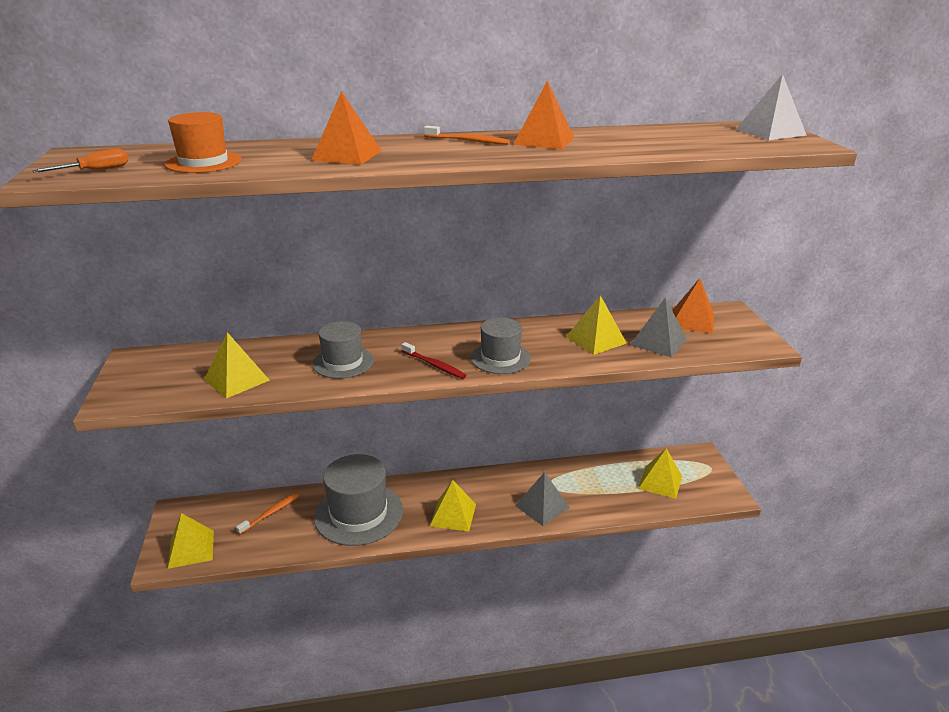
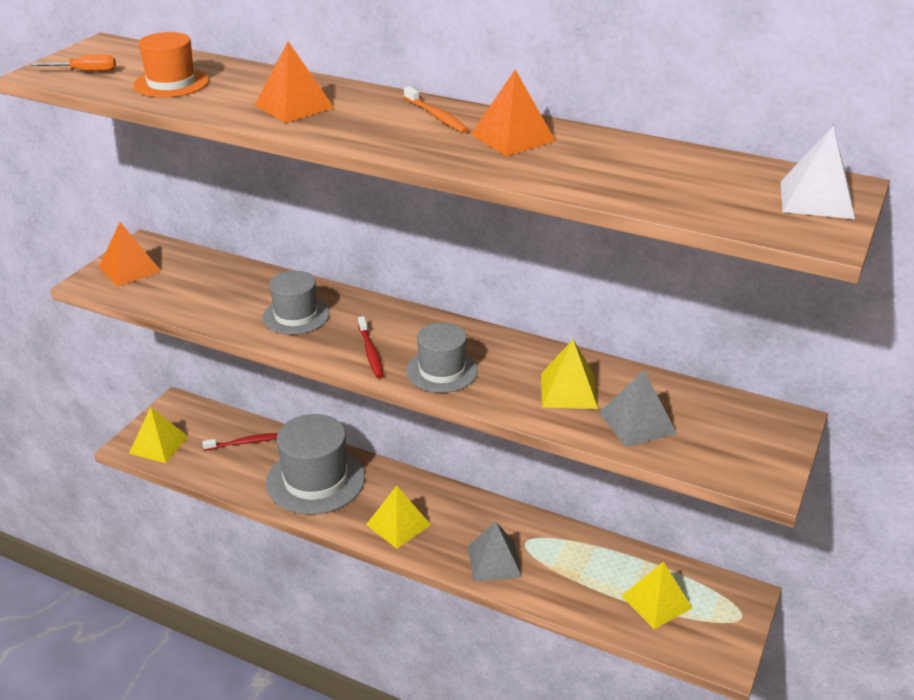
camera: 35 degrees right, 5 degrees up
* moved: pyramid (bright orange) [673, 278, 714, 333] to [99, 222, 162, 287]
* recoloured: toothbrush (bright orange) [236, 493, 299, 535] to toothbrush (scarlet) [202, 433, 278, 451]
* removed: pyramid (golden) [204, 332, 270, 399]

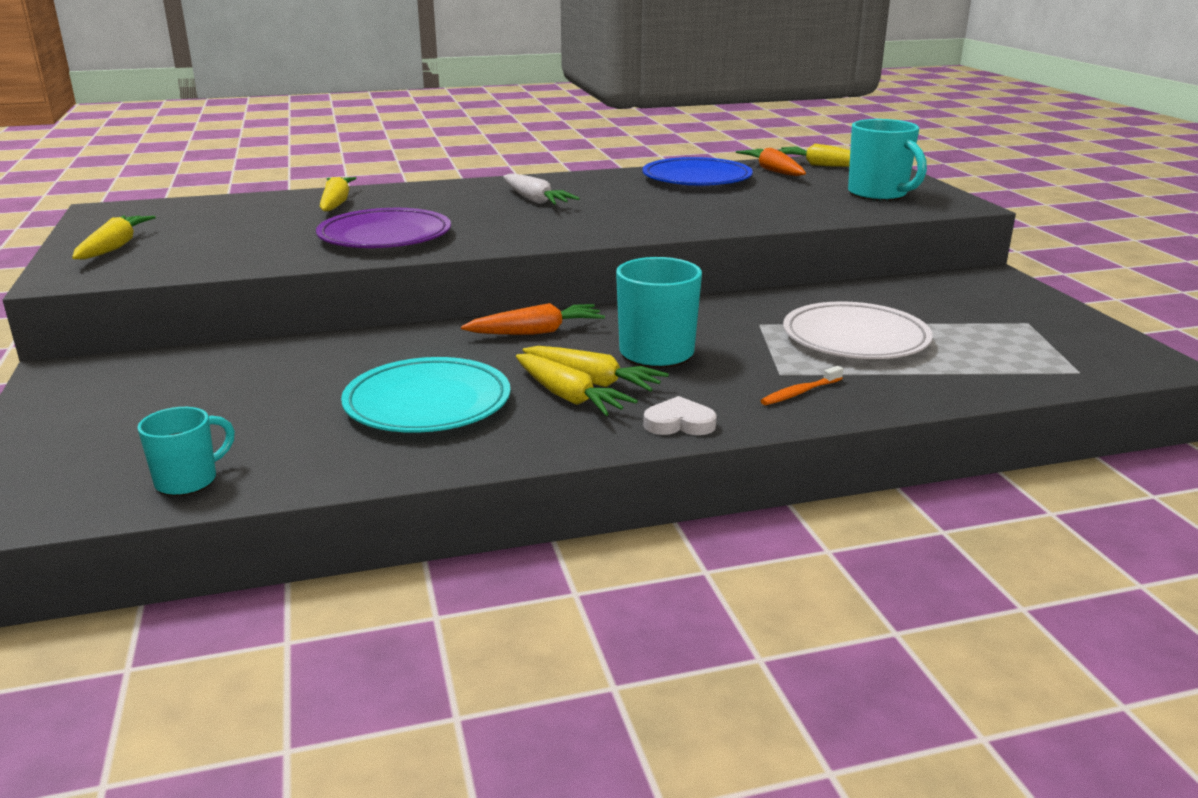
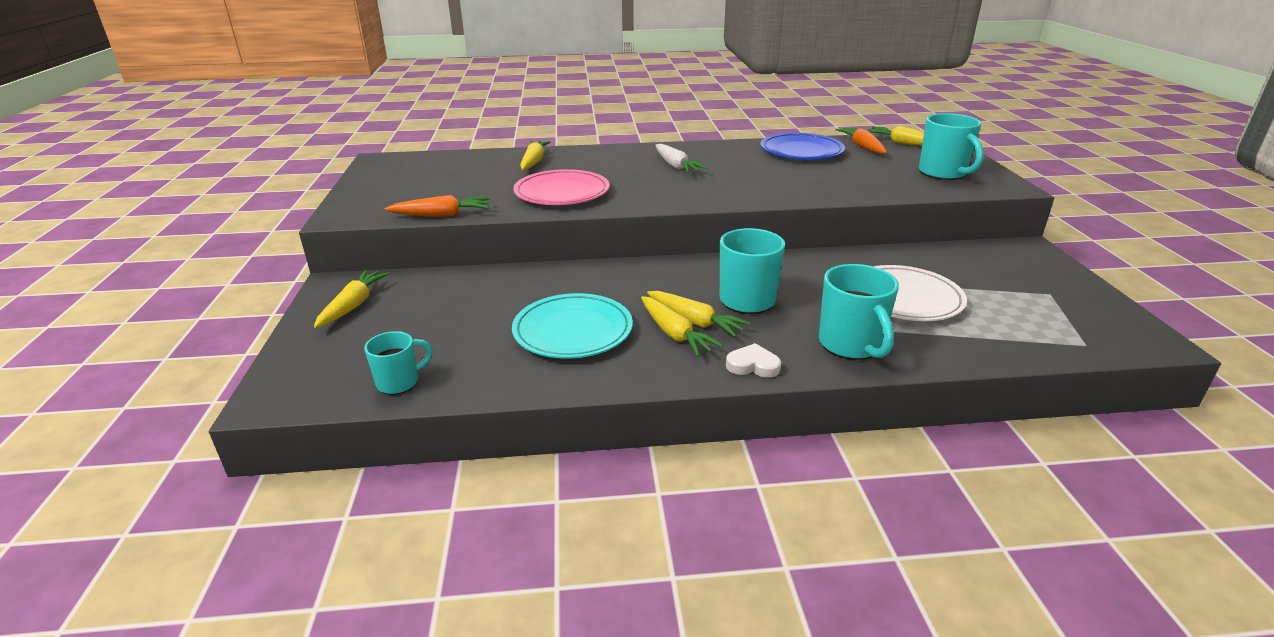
camera: 10 degrees right, 5 degrees up
* moved: toy carrot (golden) [72, 215, 156, 259] to [314, 270, 390, 328]
* moved: toy carrot (bright orange) [461, 303, 605, 335] to [384, 195, 489, 217]
* recoloured: plate (purple) [316, 208, 451, 248] to plate (rose-pink) [513, 169, 609, 205]
* replaced: toothbrush (bright orange) [760, 366, 843, 405] to coffee mug (turquoise) [819, 264, 899, 360]

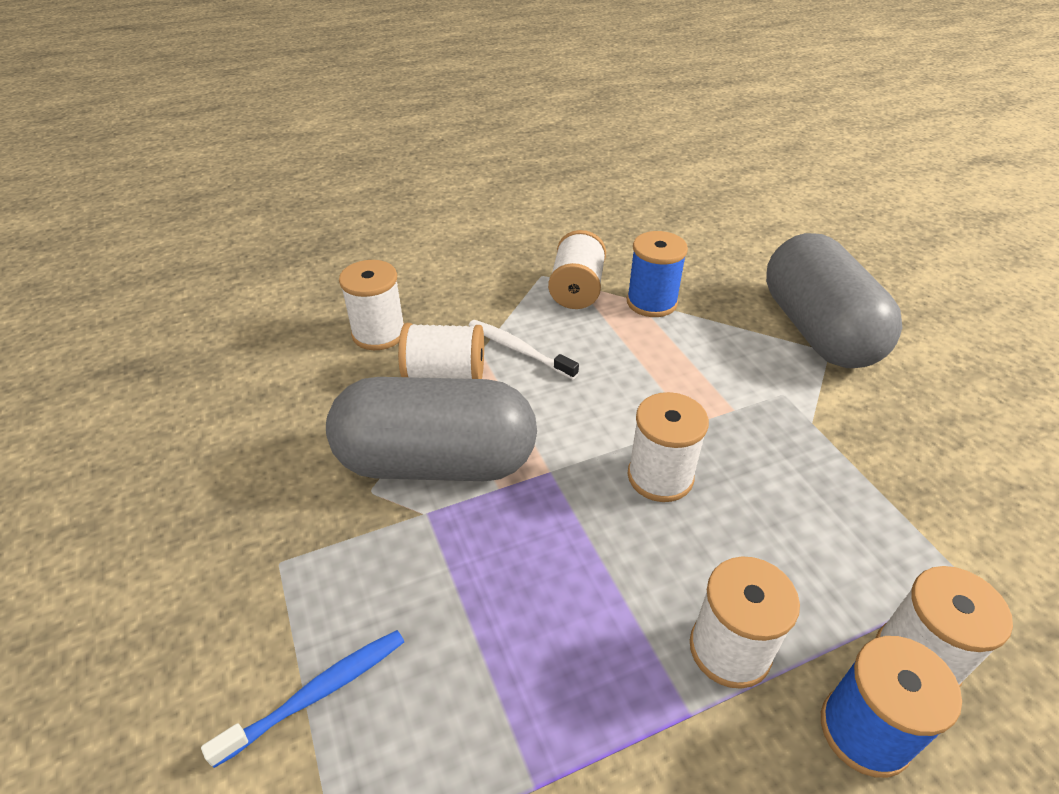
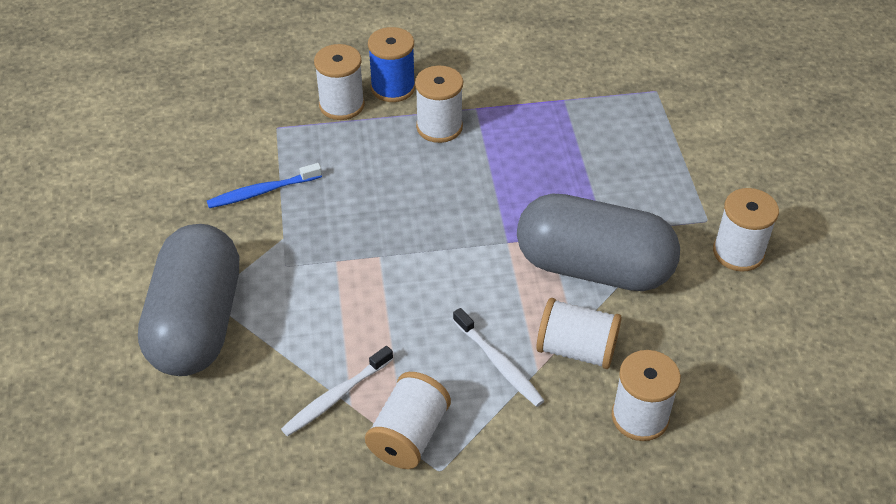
camera: 165 degrees left, 5 degrees up
* moved: toothbrush (royal blue) [201, 630, 404, 768] to [207, 163, 322, 208]
* replaced: reel of thread (royal blue) [627, 231, 688, 317] to toothbrush (snow-white) [281, 346, 393, 437]
* moved: reel of thread (snow-white) [627, 392, 709, 502] to [713, 188, 779, 272]

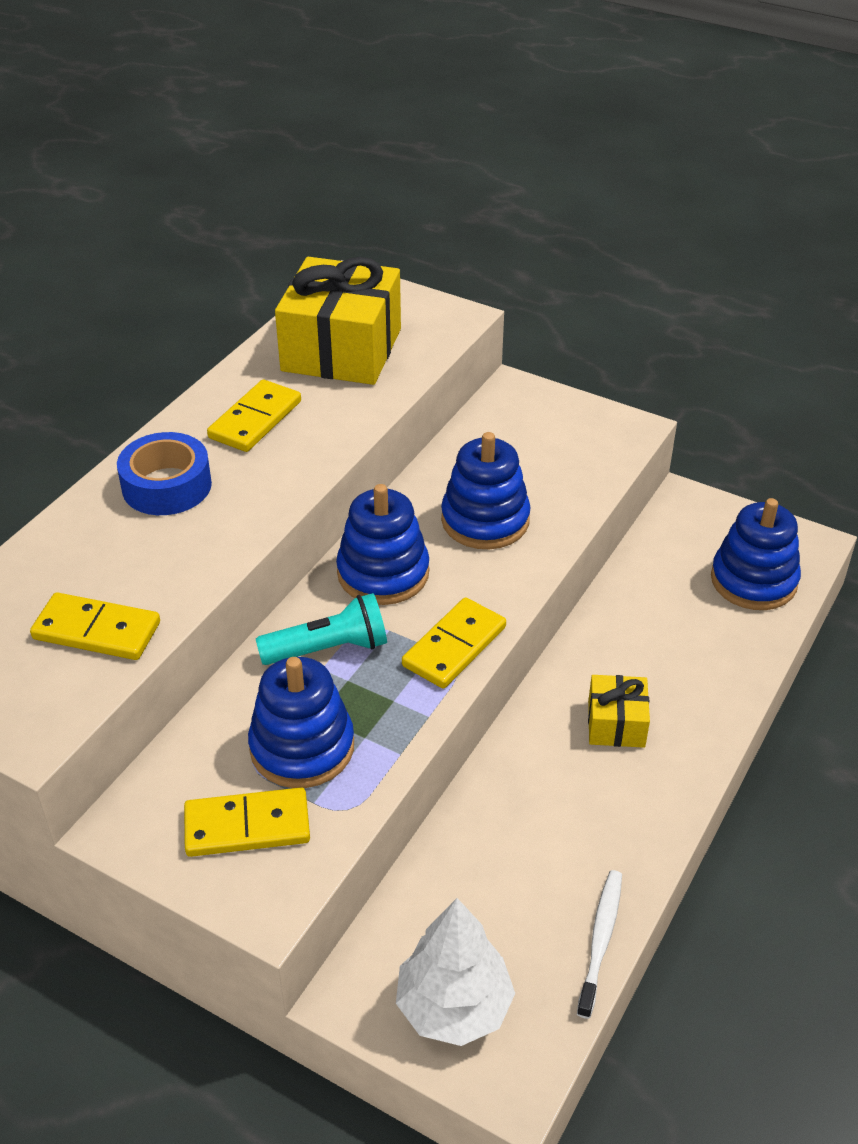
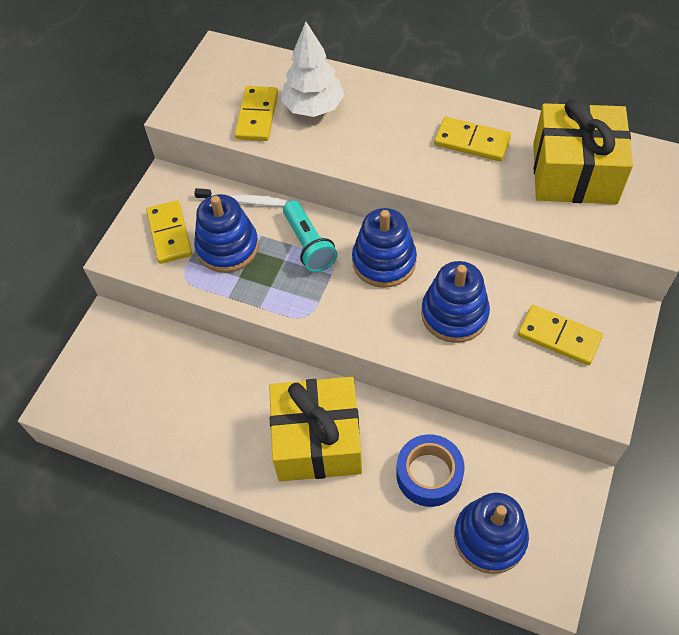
camera: 85 degrees right, 15 degrees up
* moved: toothbrush (snow-white) [577, 870, 622, 1019] to [194, 188, 287, 206]
* resized: present (golden) [588, 675, 650, 748] = [269, 377, 362, 482] x2.02
* moved: fir tree (snow-white) [396, 898, 515, 1046] to [281, 22, 344, 117]
* moved: tape (royal blue) [117, 432, 212, 515] to [396, 434, 465, 507]
* moved: domino (golden) [402, 597, 506, 689] to [518, 305, 603, 365]

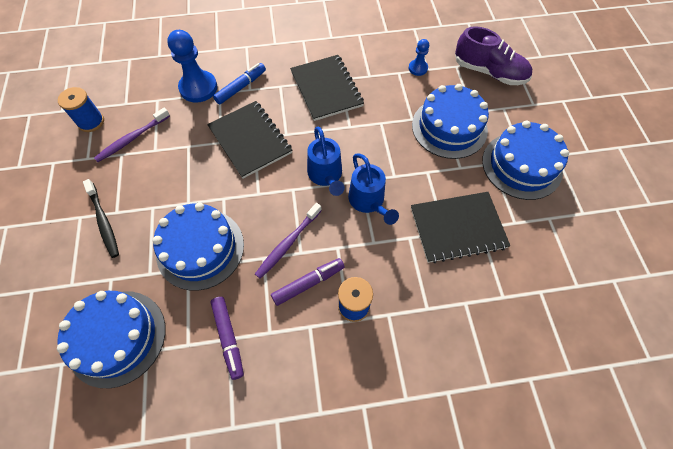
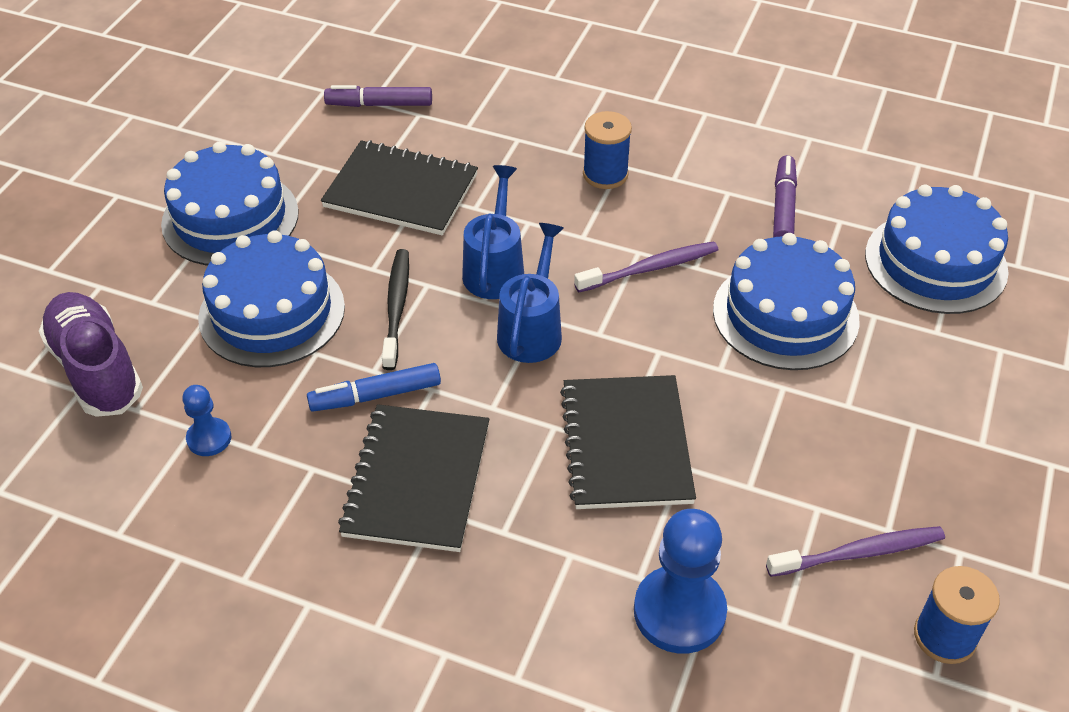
camera: 150 degrees left, 15 degrees down
* moved: marker pen (royal blue) [213, 63, 266, 104] to [307, 363, 441, 412]
* moved: marker pen (purple) [271, 258, 345, 306] to [324, 85, 432, 107]
* moved: toothbrush (ebony) [83, 179, 119, 258] to [382, 249, 409, 370]

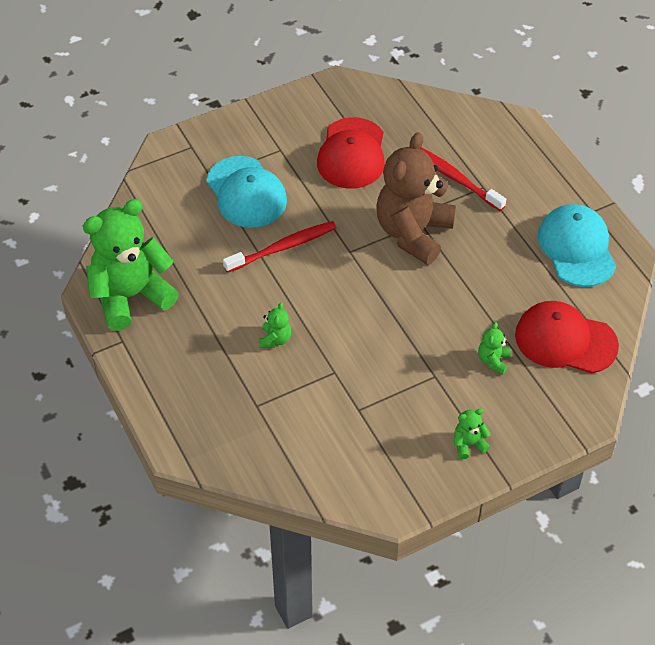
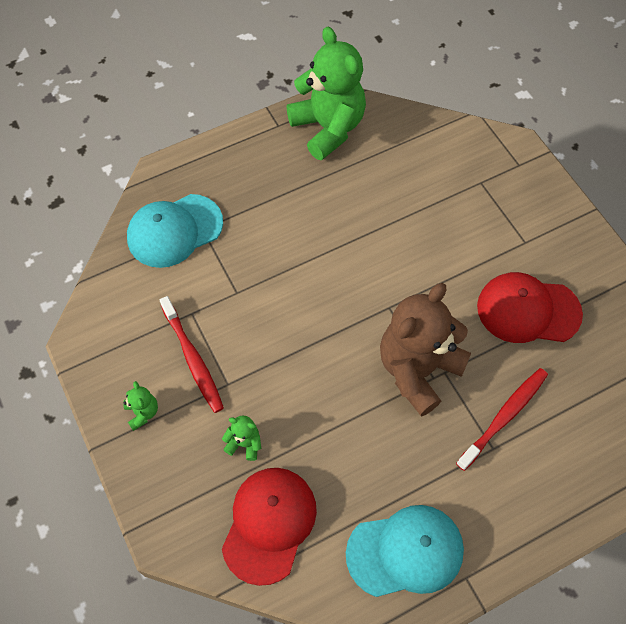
camera: 90 degrees right, 10 degrees up
* moved: peaked cap (turquoise) [206, 156, 287, 228] to [127, 194, 223, 268]
* moved: toothbrush (scarlet) [223, 221, 337, 273] to [160, 296, 224, 413]
* turned: teddy bear (dark brown) [376, 132, 456, 265] = [380, 283, 471, 417] 75 degrees counterclockwise
* removed: teddy bear (emerald) [259, 302, 291, 348]

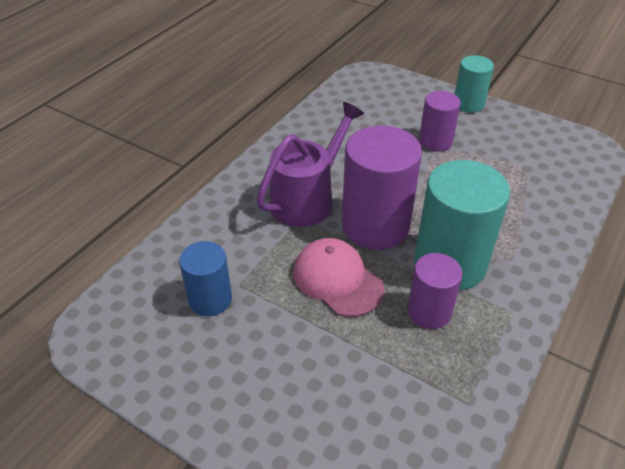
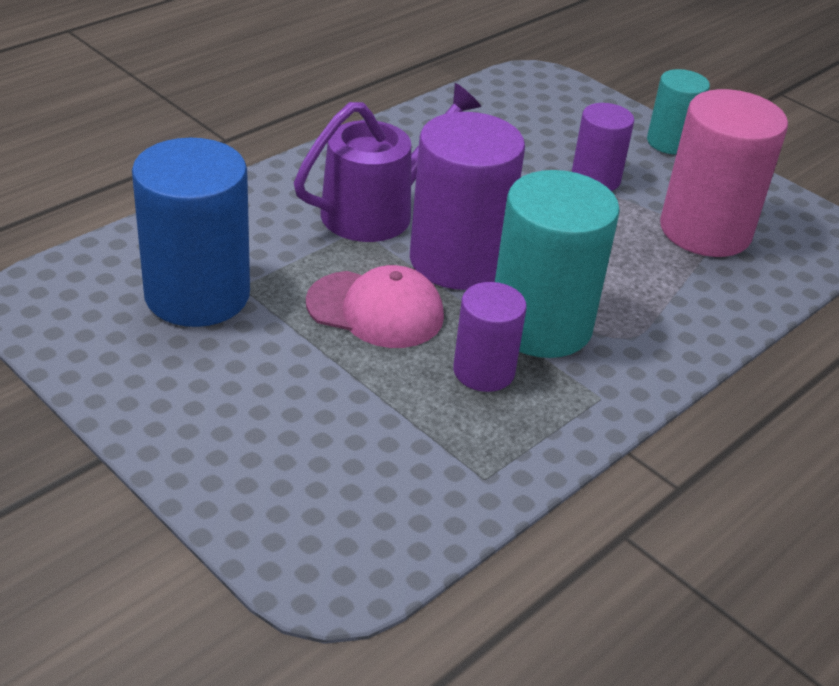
camera: 10 degrees right, 5 degrees down
* resized: cylinder (royal blue) [179, 241, 232, 316] = [132, 138, 250, 327] x1.76
* turned: peaked cap (rose-pink) [293, 238, 384, 317] = [306, 265, 444, 348] 135 degrees clockwise
* added: cylinder (rose-pink) [660, 89, 788, 257]

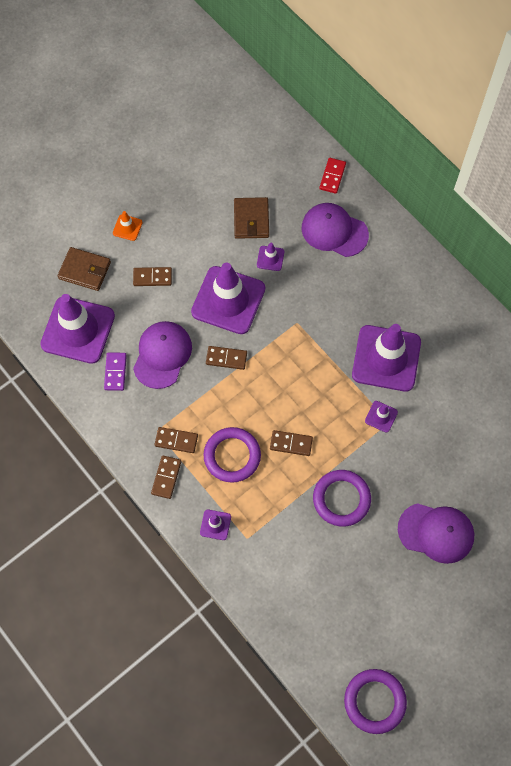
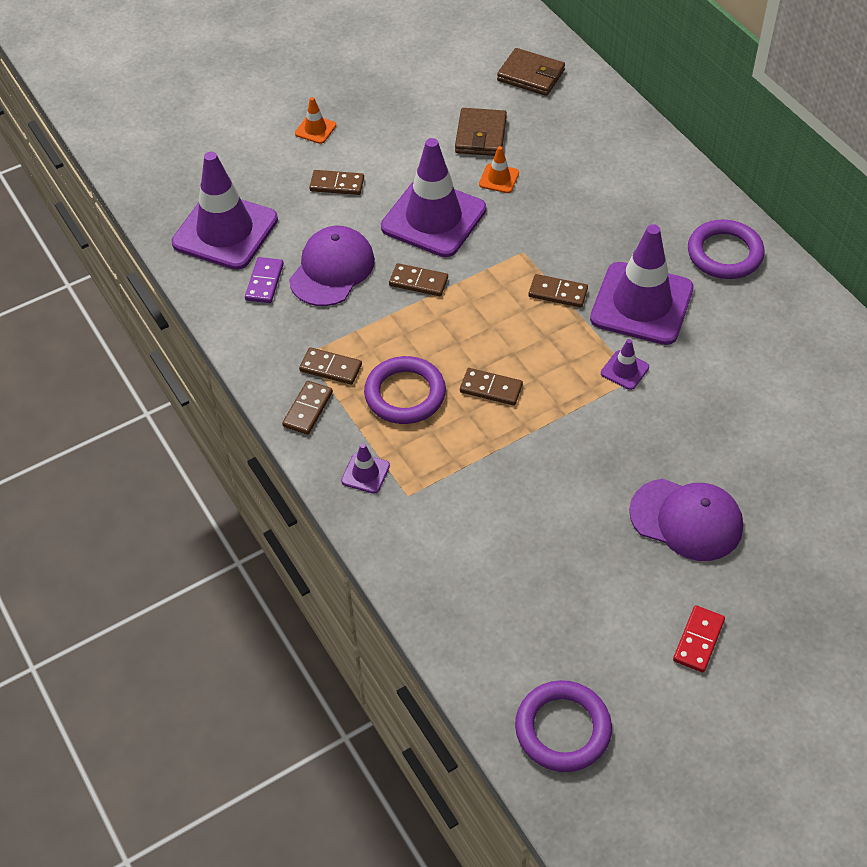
camera: 10 degrees right, 15 degrees down
* recoloured: safety cone (purple) [257, 243, 284, 271] to safety cone (bright orange) [479, 146, 519, 193]
* moved: card wallet (dark brown) [58, 247, 111, 291] to [497, 48, 565, 96]
* added: domino (dark brown) [529, 274, 588, 308]
* moved: domino (scarlet) [319, 158, 346, 194] to [673, 605, 725, 673]
* moved: hoop (purple) [313, 470, 371, 527] to [688, 219, 765, 279]
* removed: peaked cap (purple) [301, 203, 369, 257]

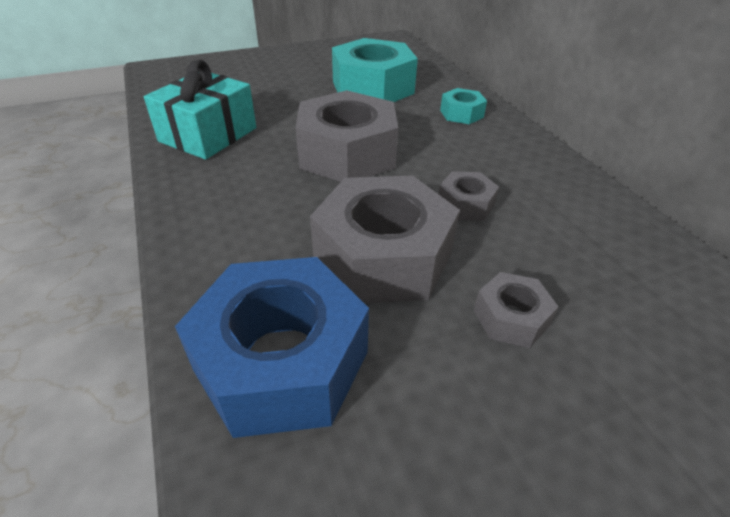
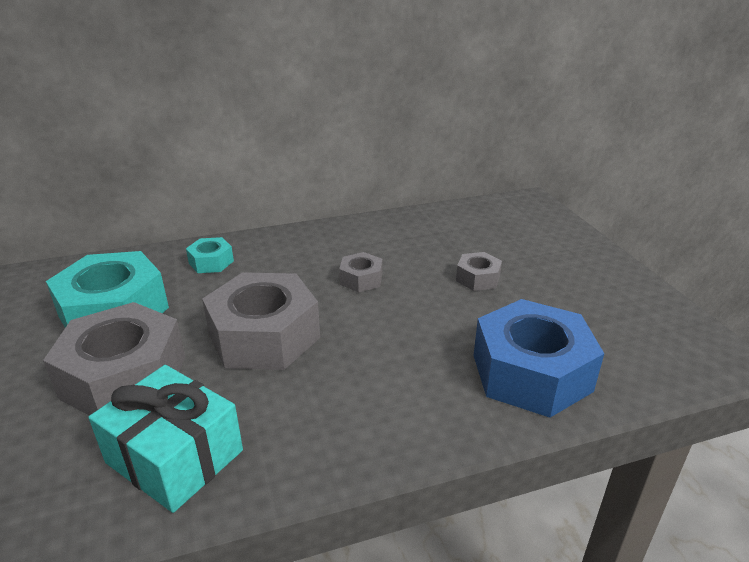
camera: 85 degrees left, 10 degrees down
* moved: hex nut (grey) [310, 175, 460, 303] to [43, 302, 185, 416]

